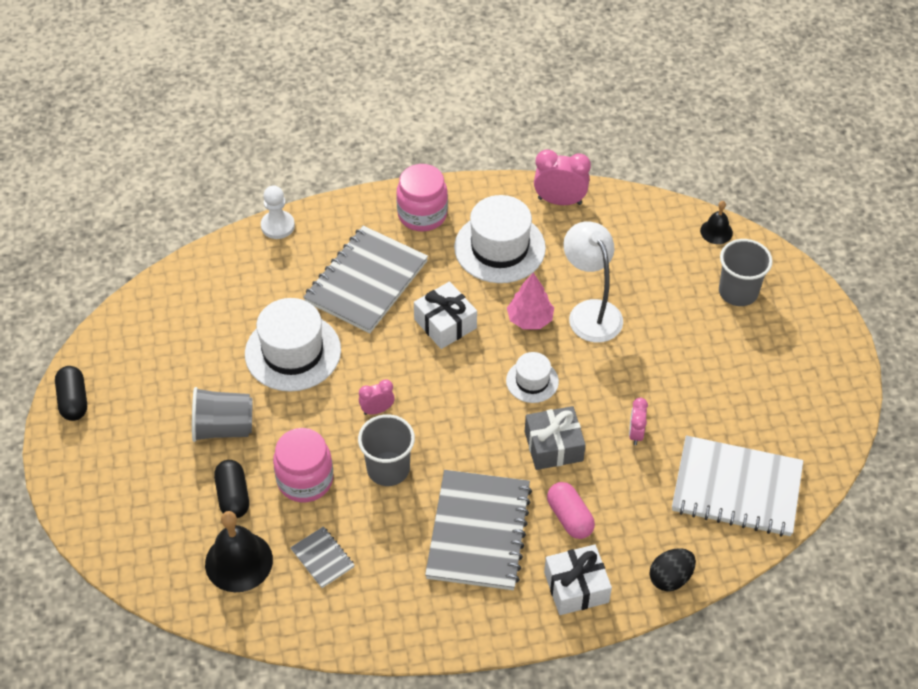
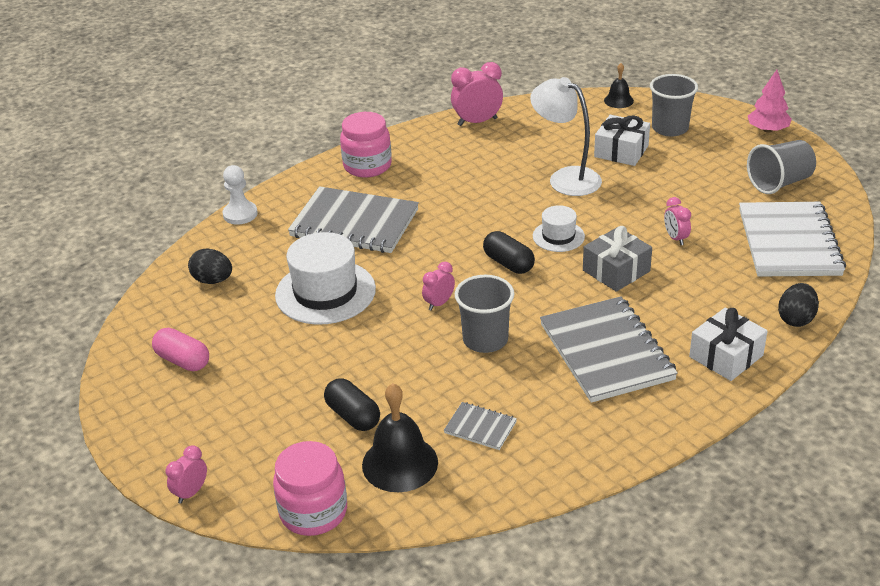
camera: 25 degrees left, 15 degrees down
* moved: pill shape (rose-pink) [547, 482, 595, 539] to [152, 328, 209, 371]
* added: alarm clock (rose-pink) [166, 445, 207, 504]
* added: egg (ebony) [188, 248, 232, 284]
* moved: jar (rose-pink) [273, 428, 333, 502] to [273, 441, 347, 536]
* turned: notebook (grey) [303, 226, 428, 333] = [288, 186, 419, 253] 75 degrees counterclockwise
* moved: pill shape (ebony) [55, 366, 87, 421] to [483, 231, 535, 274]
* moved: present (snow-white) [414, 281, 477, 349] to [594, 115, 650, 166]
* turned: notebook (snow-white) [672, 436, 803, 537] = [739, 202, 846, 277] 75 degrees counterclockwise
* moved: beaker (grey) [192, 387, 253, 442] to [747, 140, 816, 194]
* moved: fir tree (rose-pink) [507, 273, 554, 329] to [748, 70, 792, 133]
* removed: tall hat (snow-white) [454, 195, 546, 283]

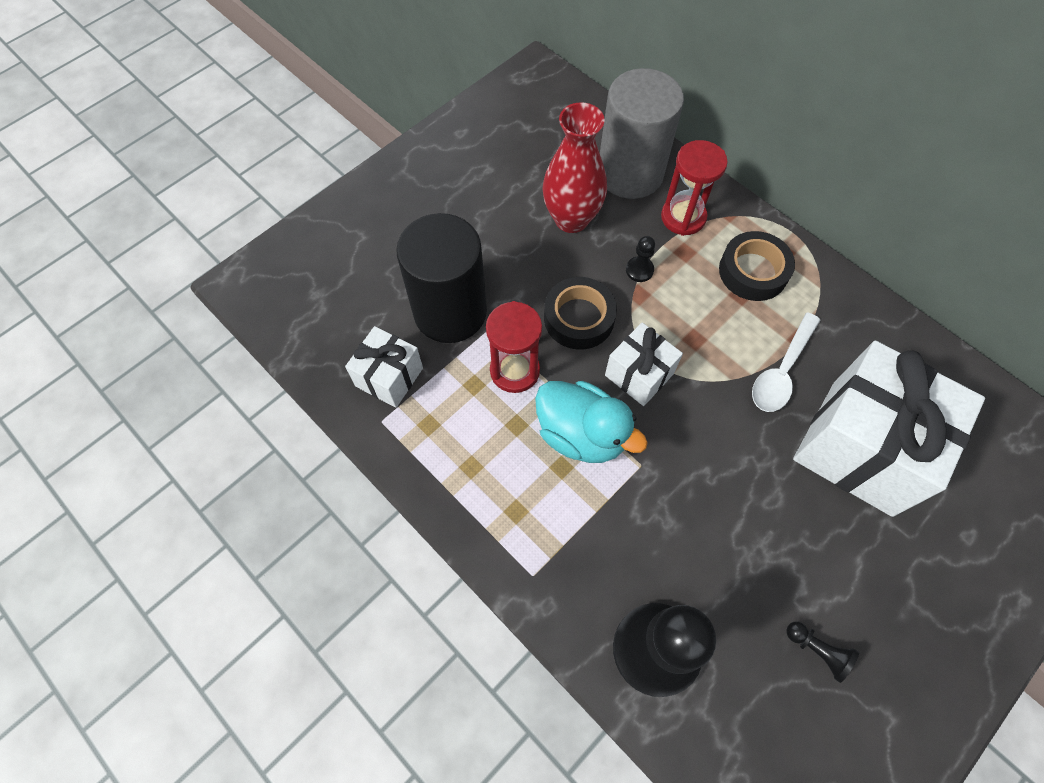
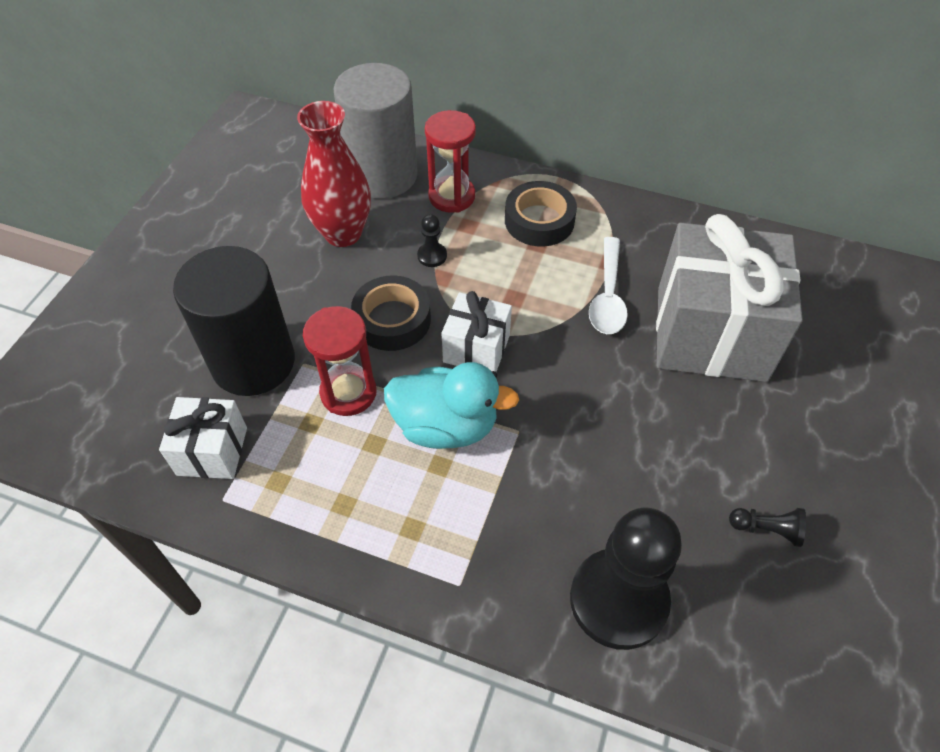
camera: 25 degrees left, 10 degrees down
* recoloured: present (snow-white) [793, 340, 985, 517] to present (grey) [656, 214, 803, 382]

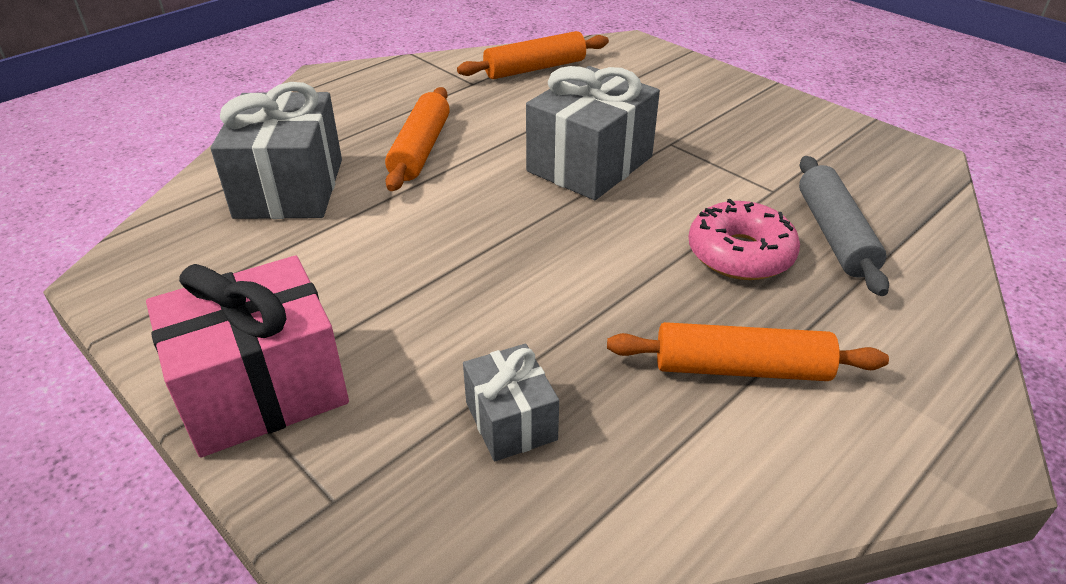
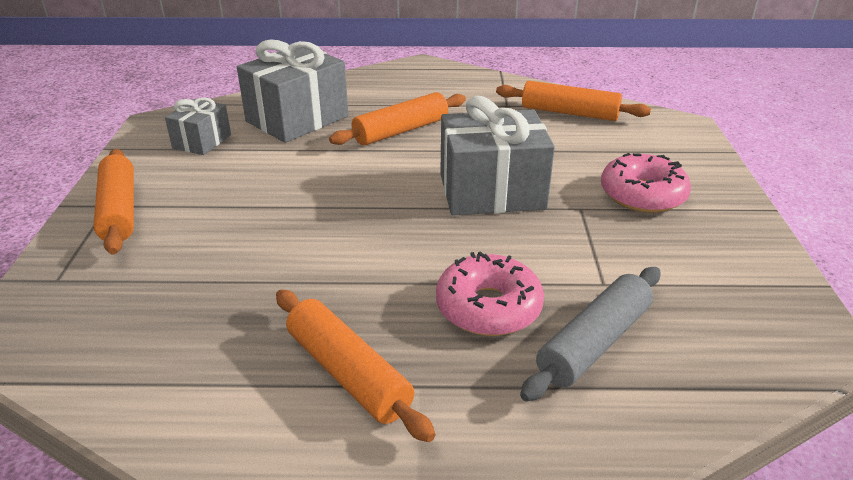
camera: 45 degrees right, 5 degrees down
* replaced: present (rose-pink) [146, 256, 349, 457] to rolling pin (bright orange) [94, 149, 134, 254]
* moved: present (grey) [463, 344, 559, 461] to [165, 97, 231, 155]
* added: donut (rose-pink) [601, 153, 691, 213]

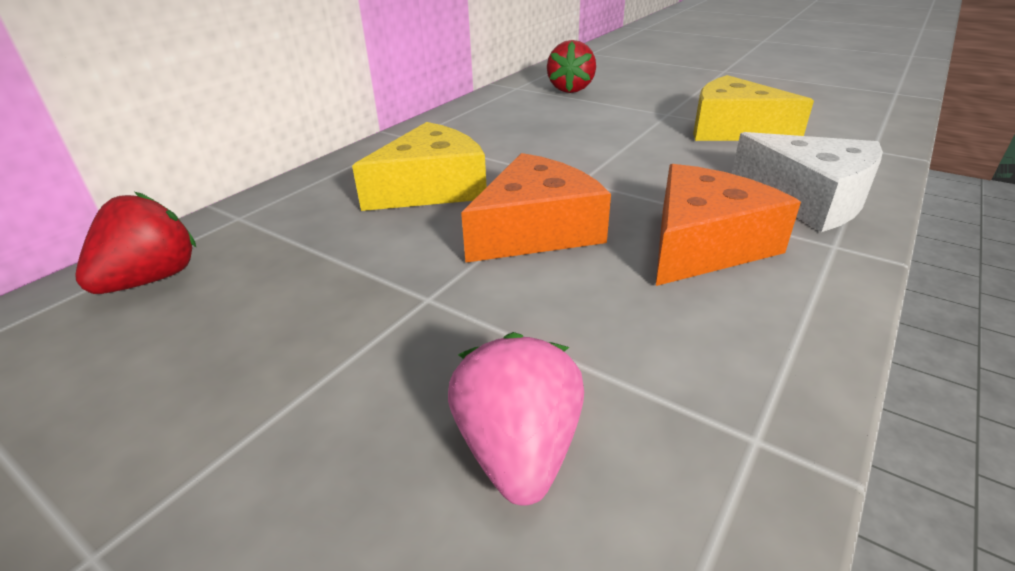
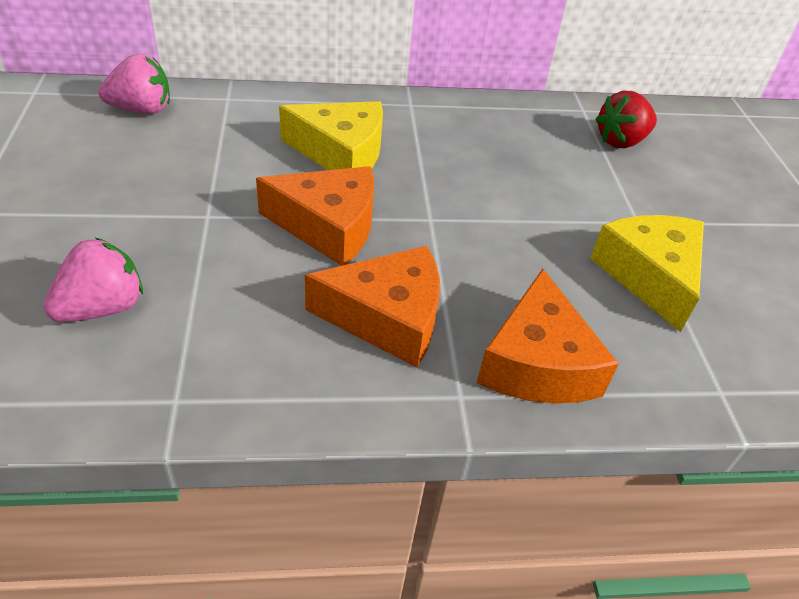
camera: 45 degrees right, 10 degrees up
* recoloured: strawberry (scarlet) [75, 192, 197, 294] to strawberry (rose-pink) [98, 54, 170, 114]
* recoloured: cheese wedge (snow-white) [731, 132, 883, 232] to cheese wedge (bright orange) [477, 269, 619, 404]

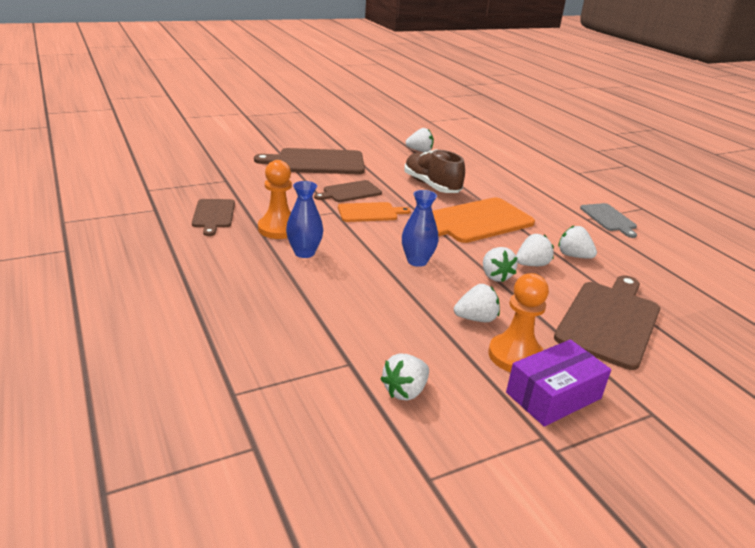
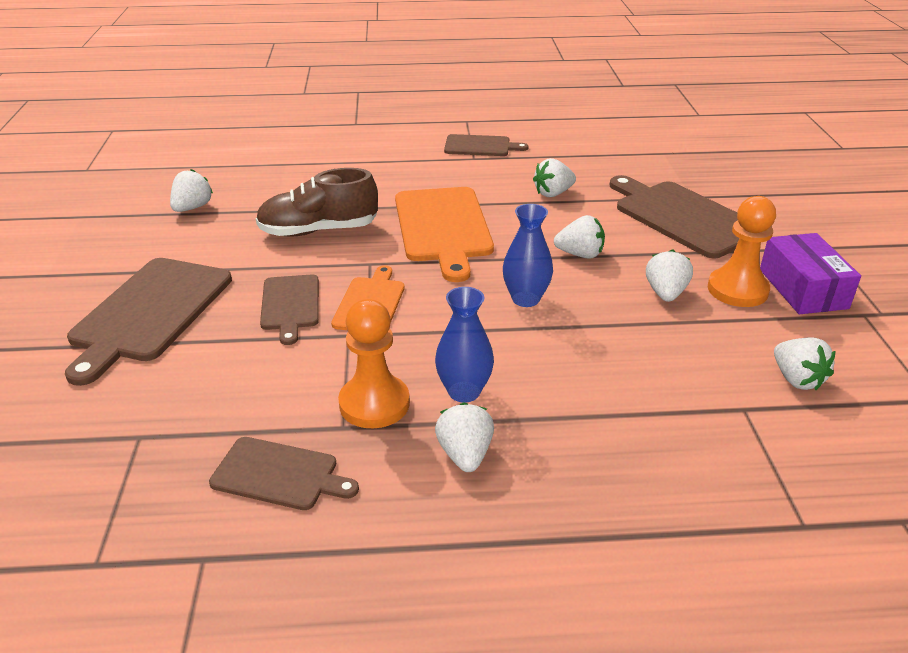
camera: 65 degrees left, 5 degrees up
* moved: strawberry (snow-white) [516, 234, 554, 266] to [435, 402, 494, 472]
* recoloured: chopping board (grey) [580, 203, 637, 238] to chopping board (dark brown) [444, 134, 528, 156]

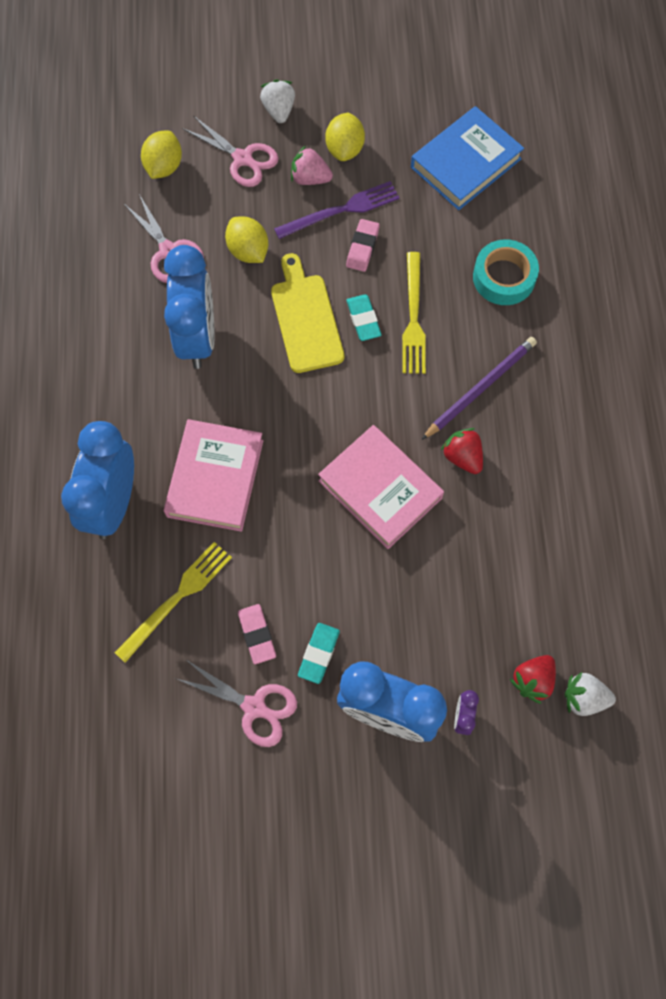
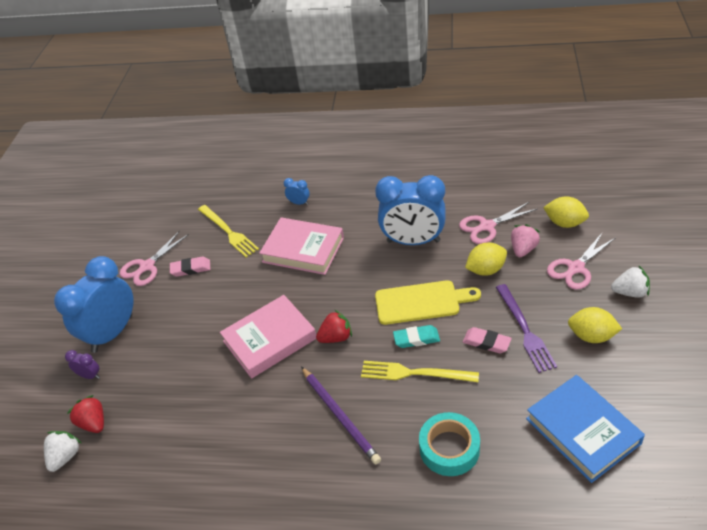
camera: 105 degrees right, 25 degrees down
* resized: alarm clock (royal blue) [61, 421, 134, 539] = [284, 178, 310, 205] x0.40
* moved: strawberry (scarlet) [440, 428, 483, 474] to [316, 310, 352, 343]
* moved: strawberry (rose-pink) [291, 146, 333, 185] to [511, 224, 540, 257]
* removed: eraser (turquoise) [298, 623, 340, 684]

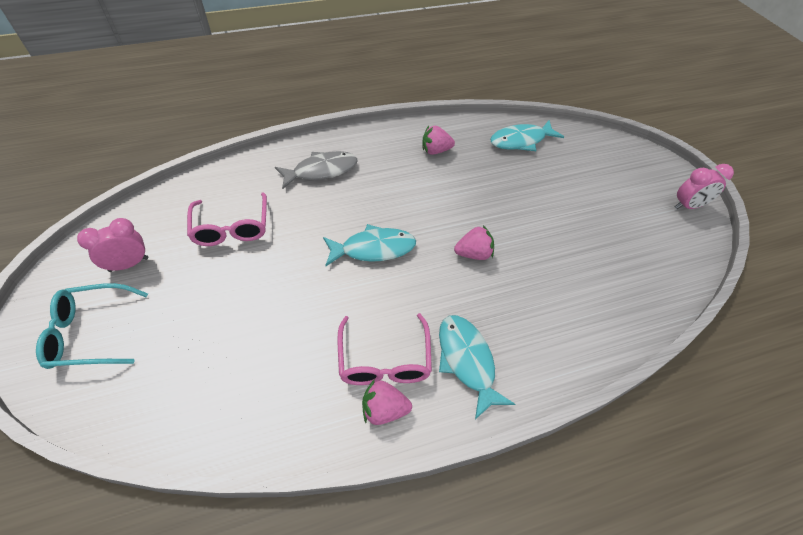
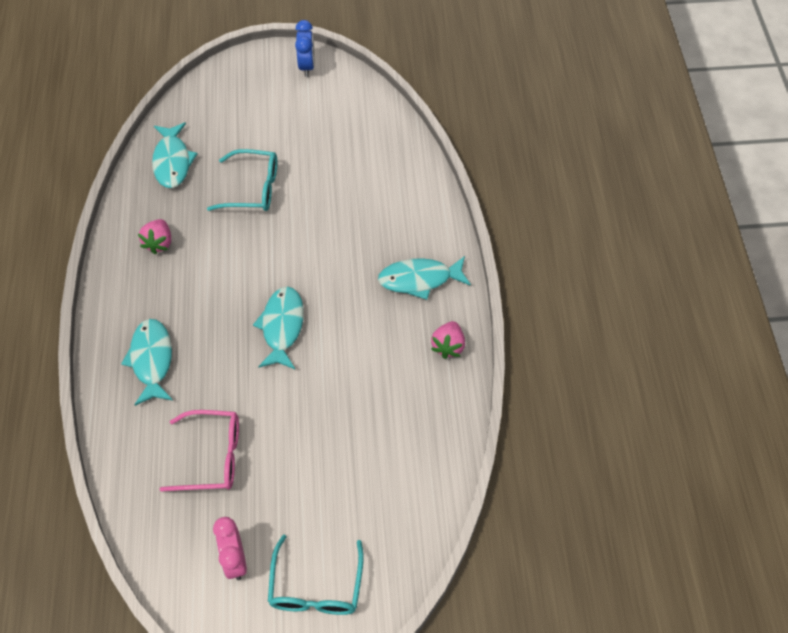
camera: 75 degrees left, 5 degrees up
* recoloured: toy fish (grey) [275, 151, 357, 189] to toy fish (turquoise) [121, 319, 173, 406]
* added: glasses (turquoise) [207, 149, 277, 211]
* recoloured: alarm clock (rose-pink) [675, 164, 734, 209] to alarm clock (royal blue) [295, 20, 315, 77]
* removed: glasses (rose-pink) [337, 313, 432, 385]
* removed: strawberry (rose-pink) [454, 225, 494, 260]

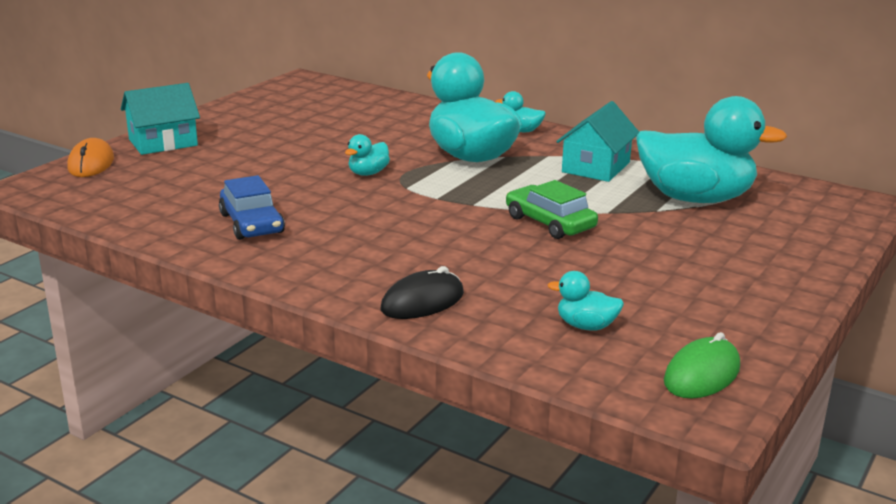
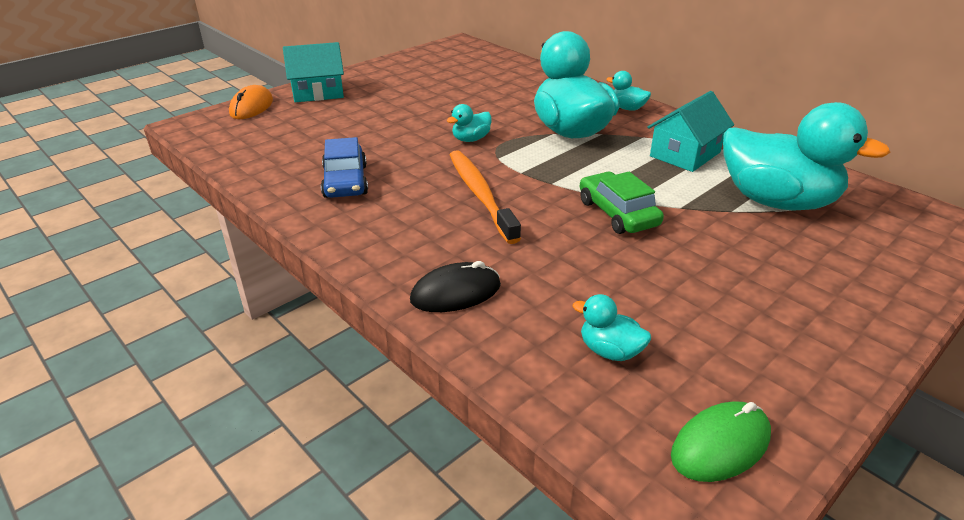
camera: 15 degrees right, 10 degrees up
* added: toothbrush (bright orange) [450, 150, 521, 244]

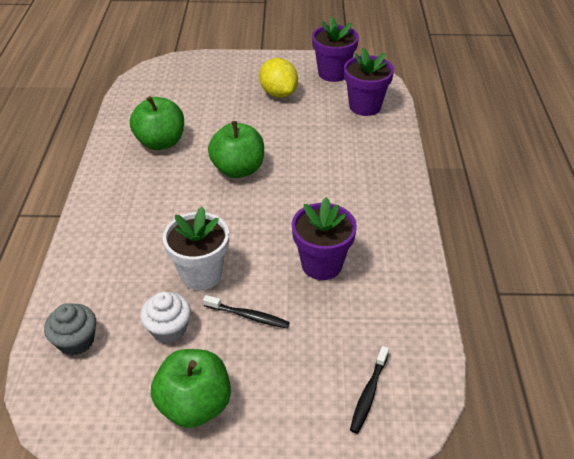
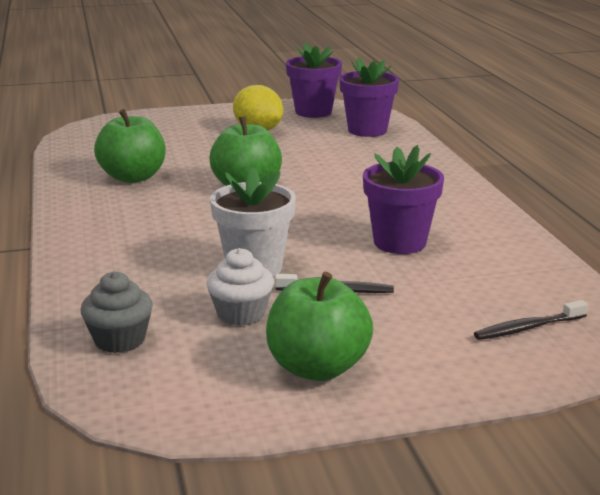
camera: 15 degrees left, 20 degrees down
* turned: toothbrush (ebony) [350, 346, 389, 434] = [474, 300, 588, 340] 60 degrees clockwise

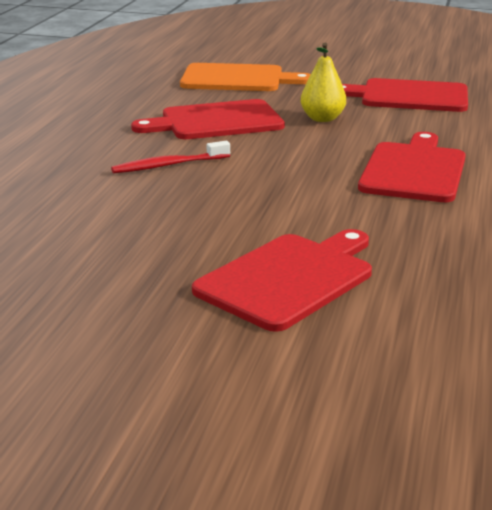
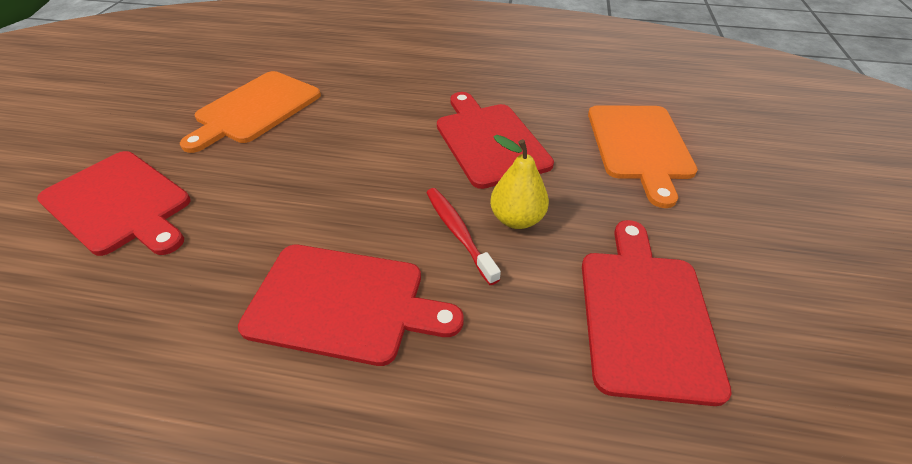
camera: 85 degrees right, 20 degrees up
* added: chopping board (bright orange) [180, 71, 321, 153]
* moved: toothbrush (scarlet) [111, 141, 230, 173] to [426, 188, 501, 285]

